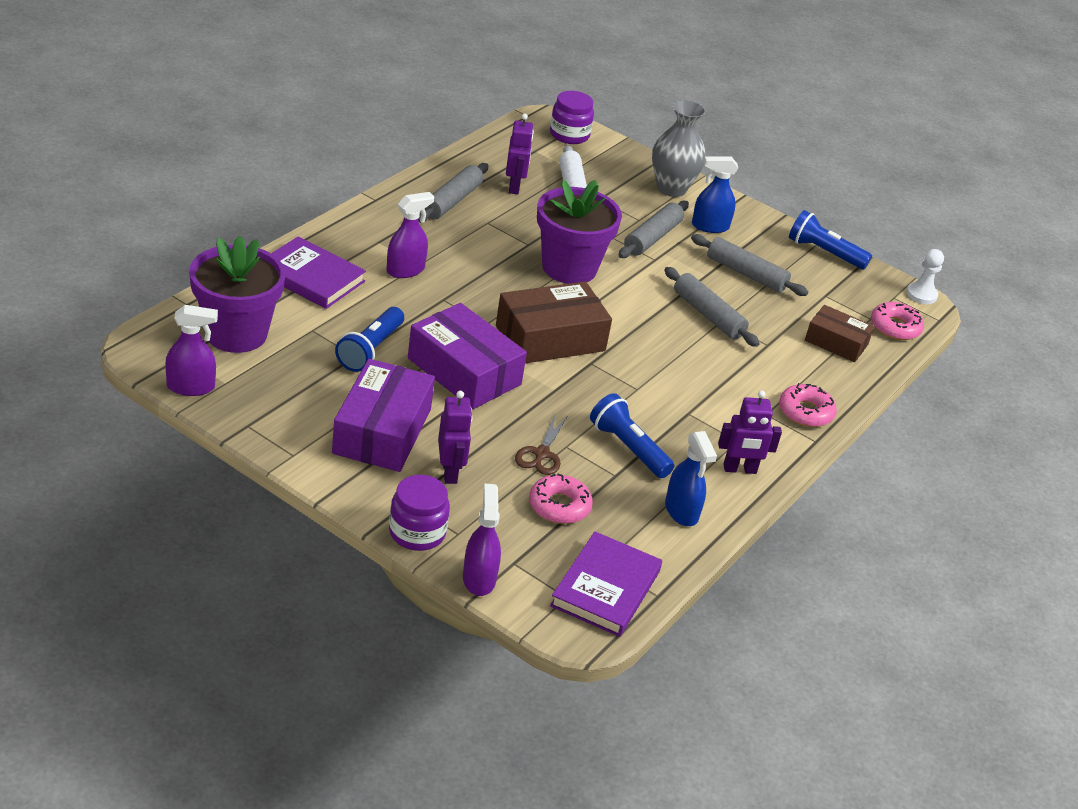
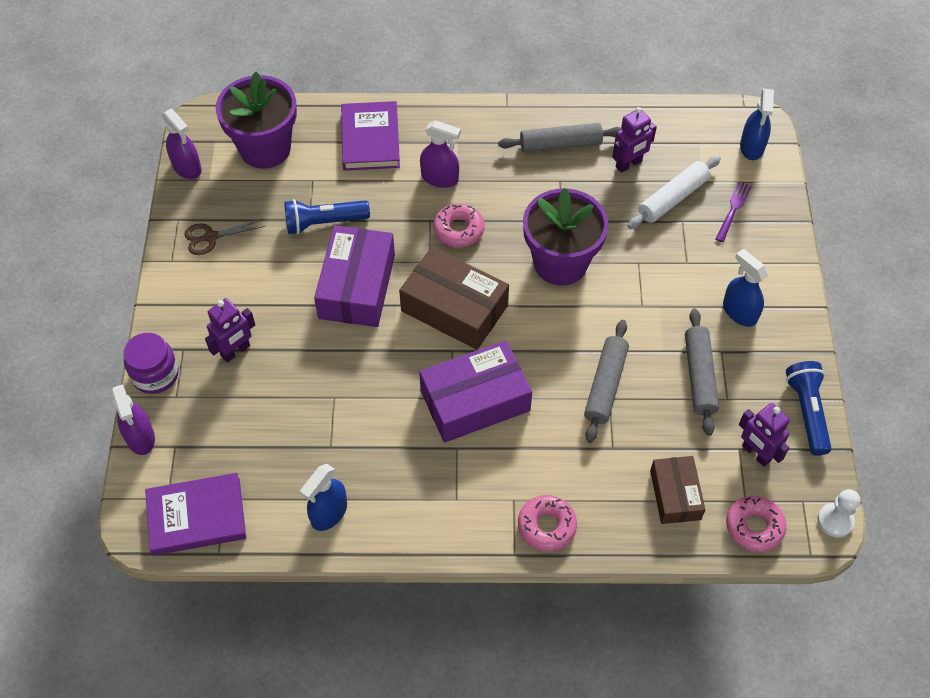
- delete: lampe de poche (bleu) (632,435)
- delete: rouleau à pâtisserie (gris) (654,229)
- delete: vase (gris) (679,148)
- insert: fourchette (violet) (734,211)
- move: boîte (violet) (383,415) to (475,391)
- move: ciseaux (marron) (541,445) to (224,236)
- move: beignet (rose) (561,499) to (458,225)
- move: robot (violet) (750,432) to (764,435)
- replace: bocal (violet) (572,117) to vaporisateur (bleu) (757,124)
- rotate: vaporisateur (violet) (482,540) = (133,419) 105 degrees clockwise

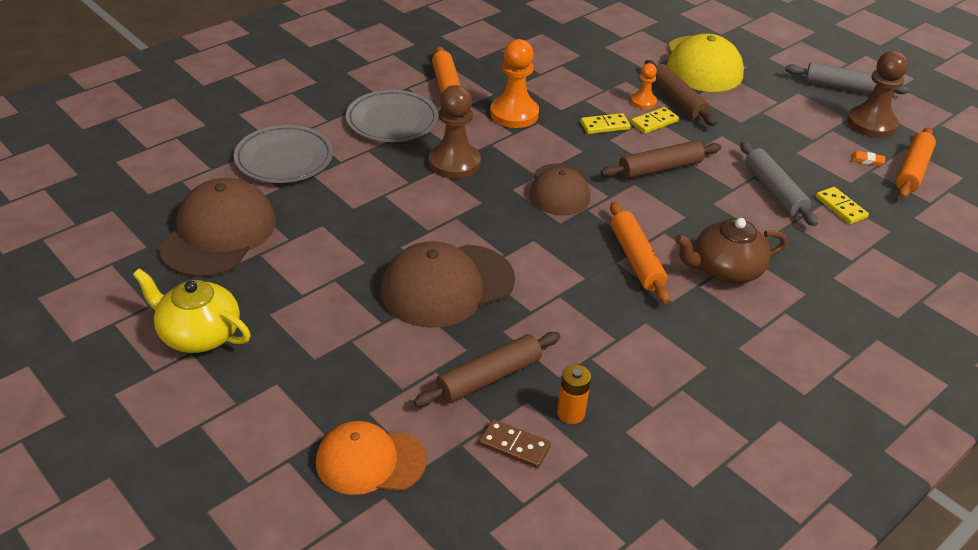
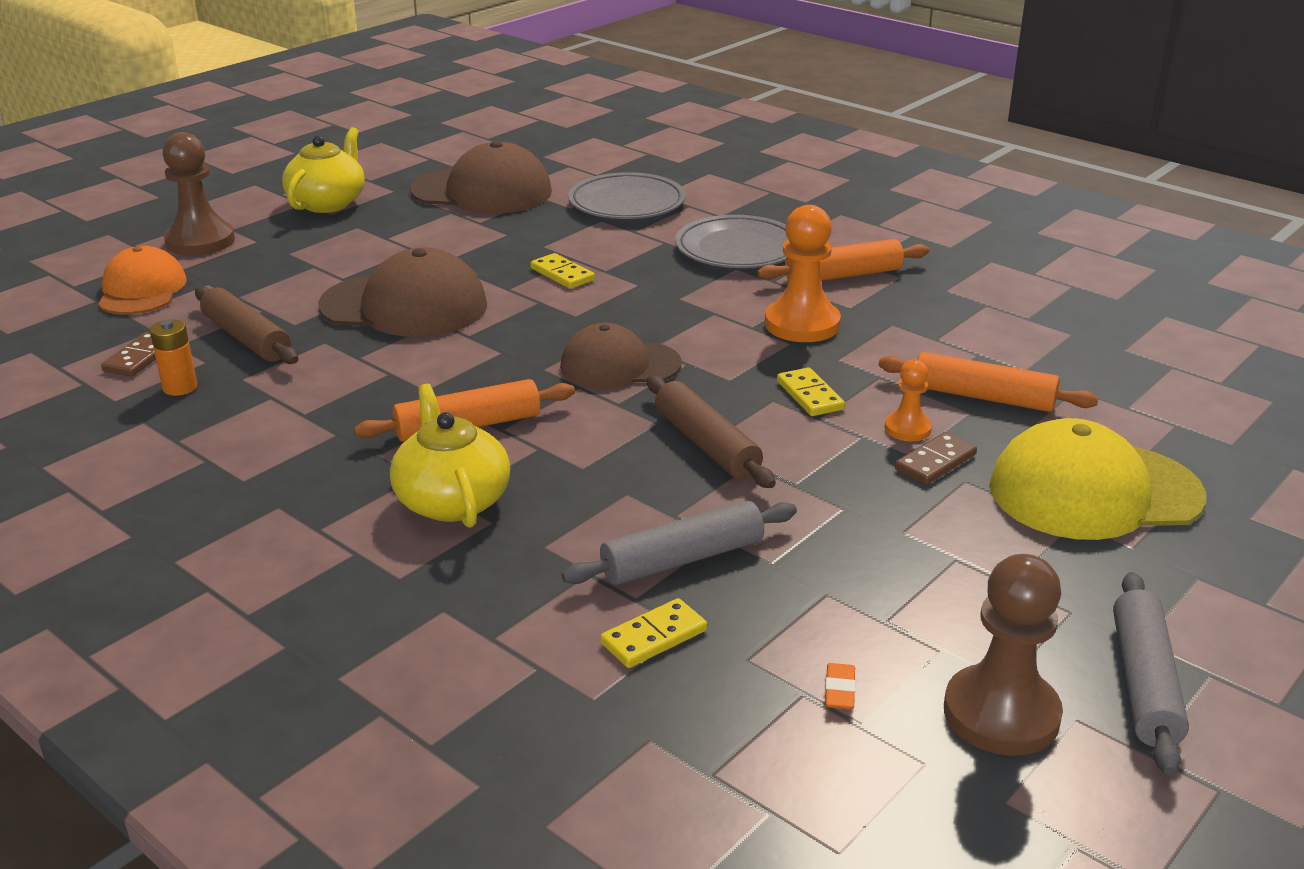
- move: pion (marron) (455,132) to (198,194)
- move: domino (jaune) (655,120) to (562,271)
- move: rouleau à pâtisserie (orange) (916,163) to (988,382)
- replace: rouleau à pâtisserie (marron) (680,93) to domino (marron) (936,458)
- recolor: théière (marron) (731,251) to théière (jaune) (450,456)
- rotate: casquette (marron) (448,284) = (402,292) 135 degrees clockwise

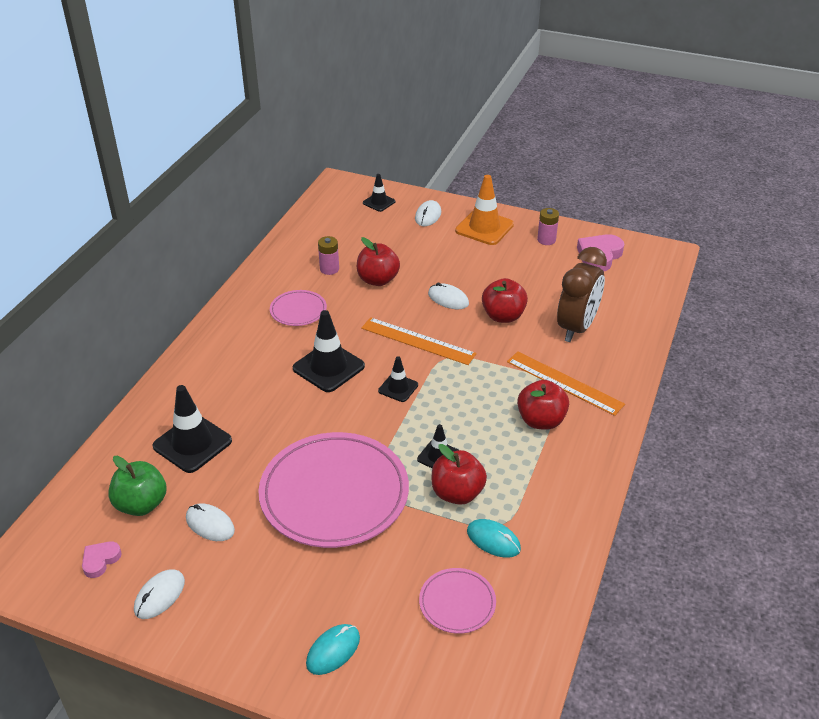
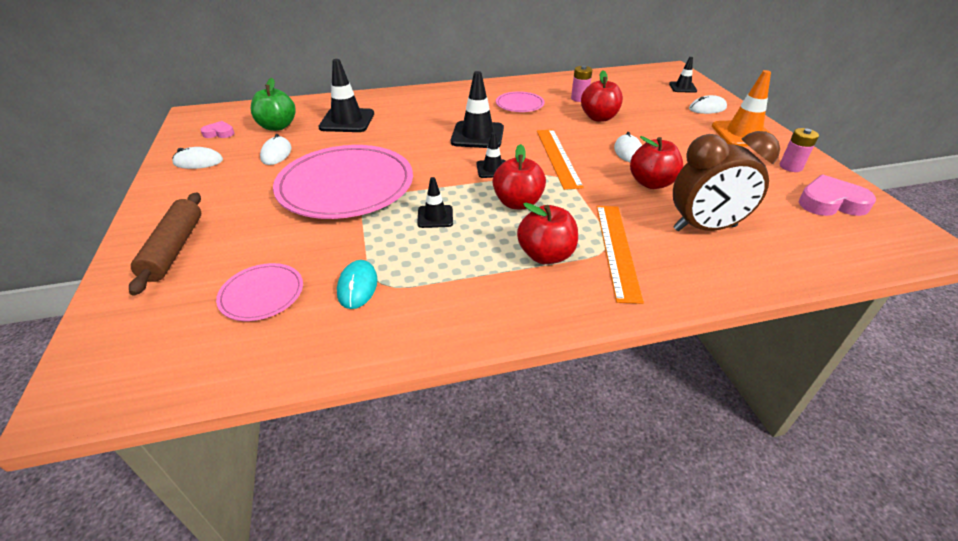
- move: pomme (rouge) (459,474) to (519,176)
- replace: souris (turquoise) (333,649) to rouleau à pâtisserie (marron) (165,244)

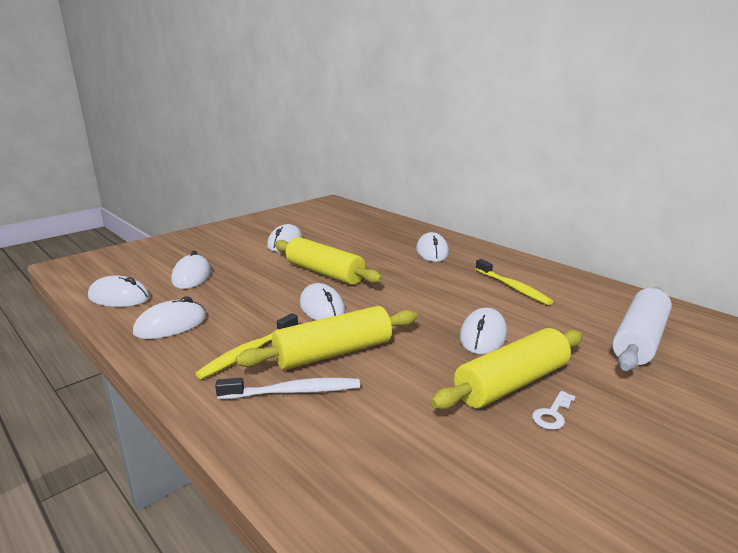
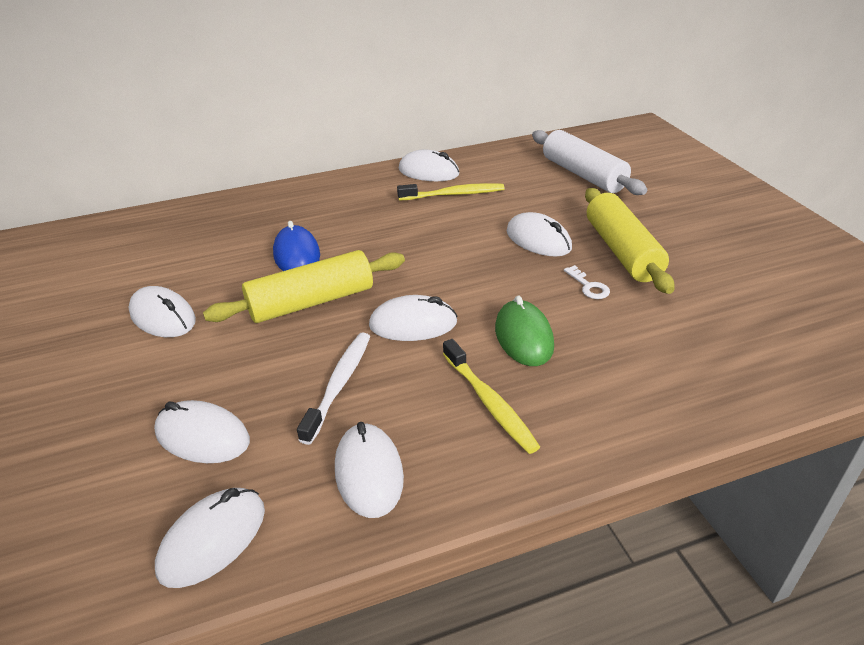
- insert: souris (bleu) (296,246)
- move: brosse à dents (blanc) (287,388) to (333,388)
- move: souris (blanc) (432,247) to (429,165)
- move: clé (blanc) (554,410) to (587,282)
- replace: rouleau à pâtisserie (jaune) (327,338) to souris (vert) (524,331)

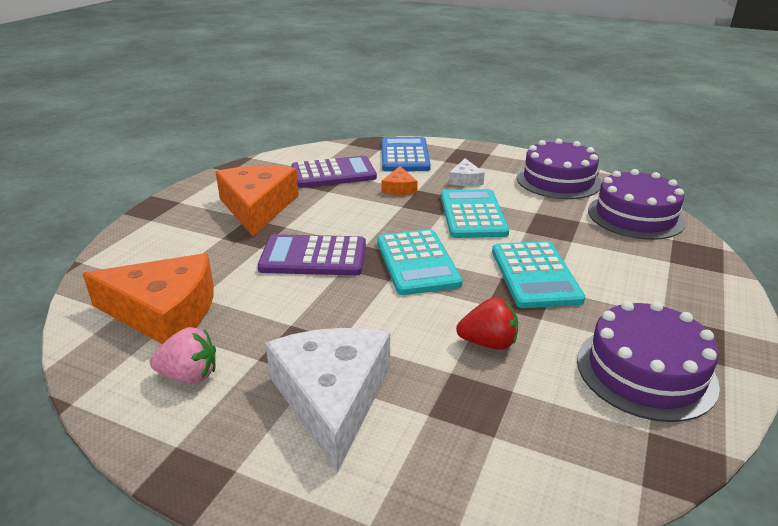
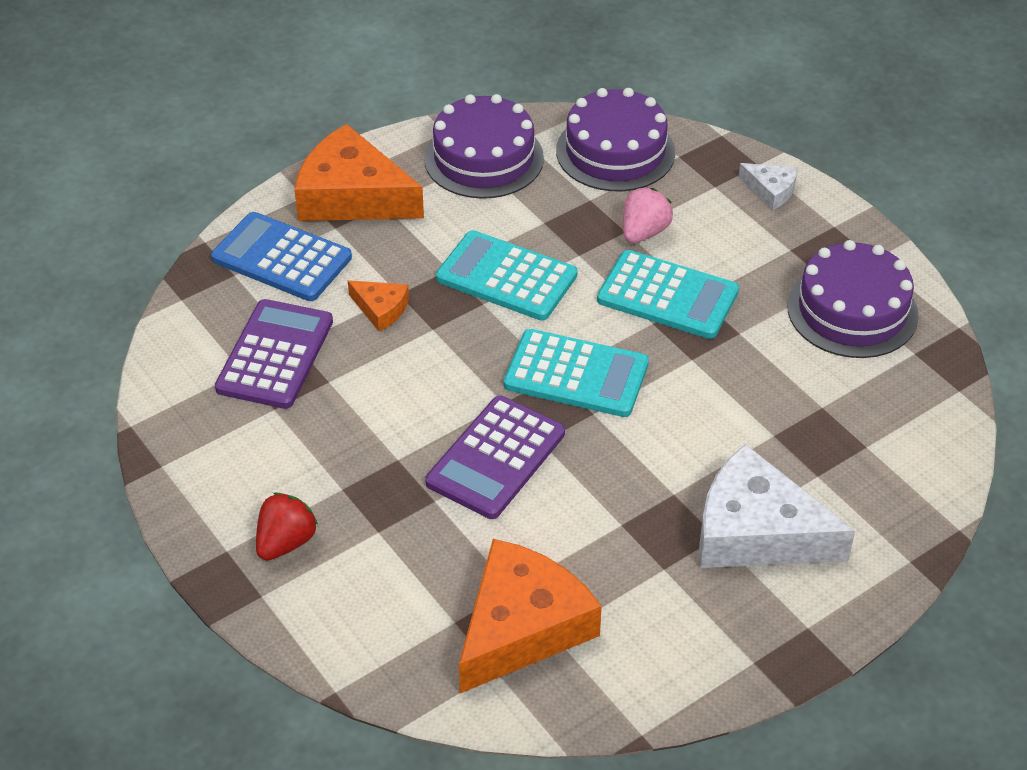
- move: fraise (rose) (183,355) to (648,216)
- move: fromage (orange) (257,200) to (359,172)
- move: fromage (blanc) (467,172) to (768,186)
- move: fraise (rouge) (487,323) to (287,527)

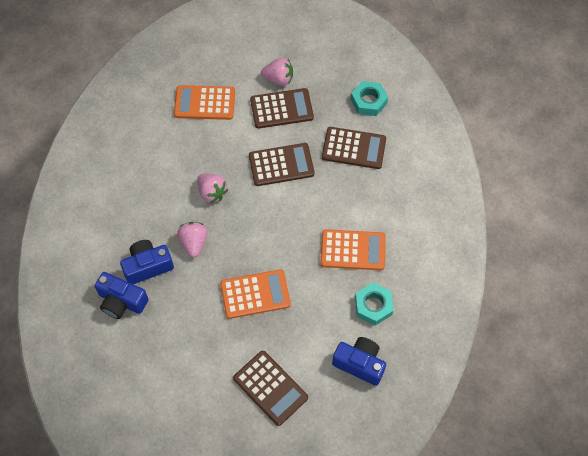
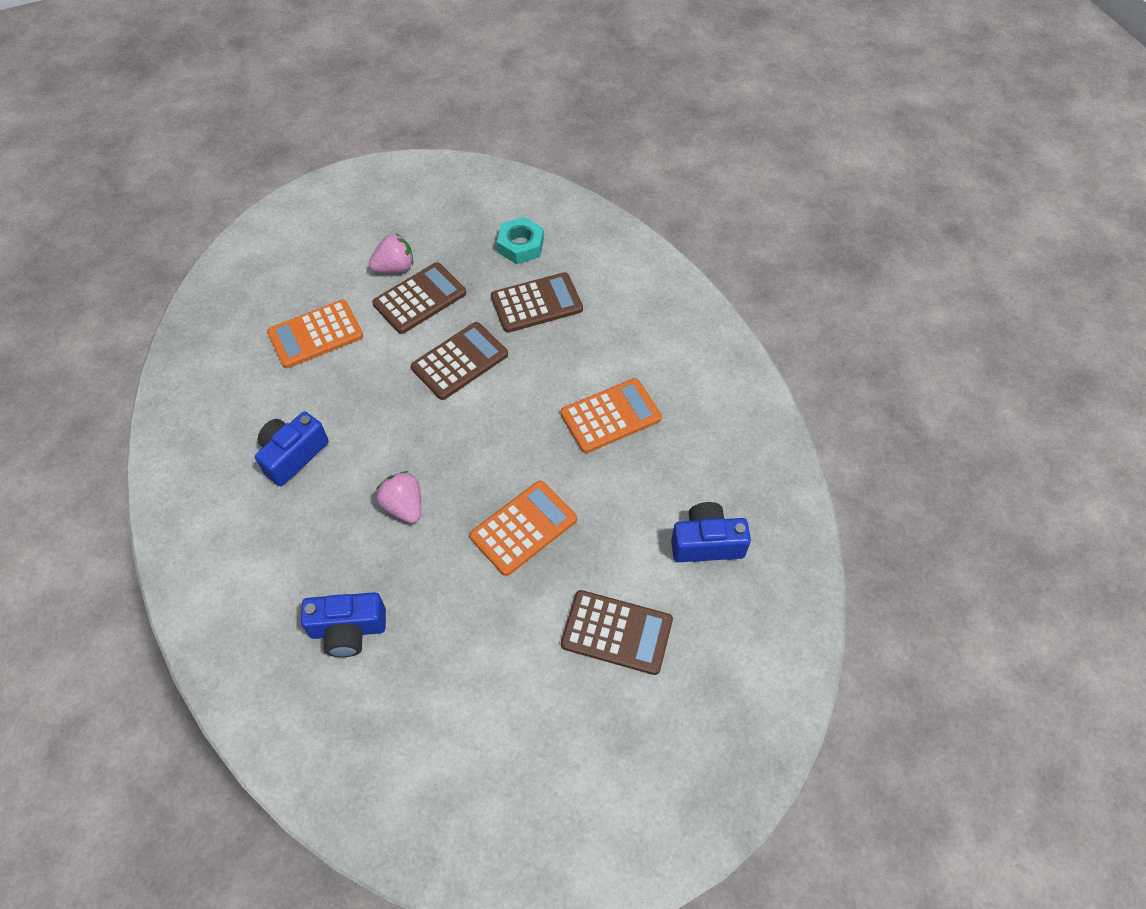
- delete: fraise (rose) (212,188)
- delete: écrou (turquoise) (374,304)
- move: appareil photo (bleu) (147,262) to (292,449)

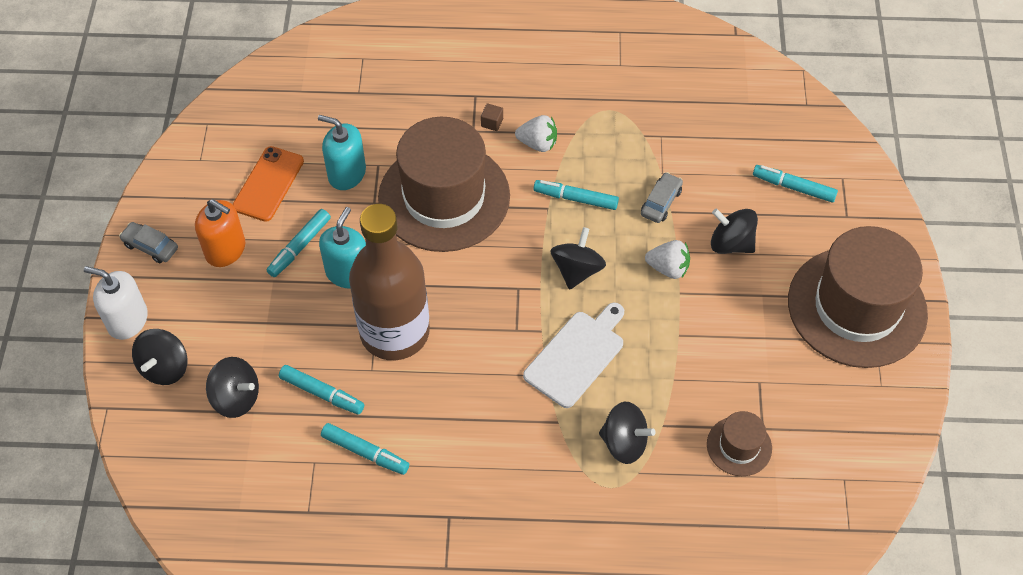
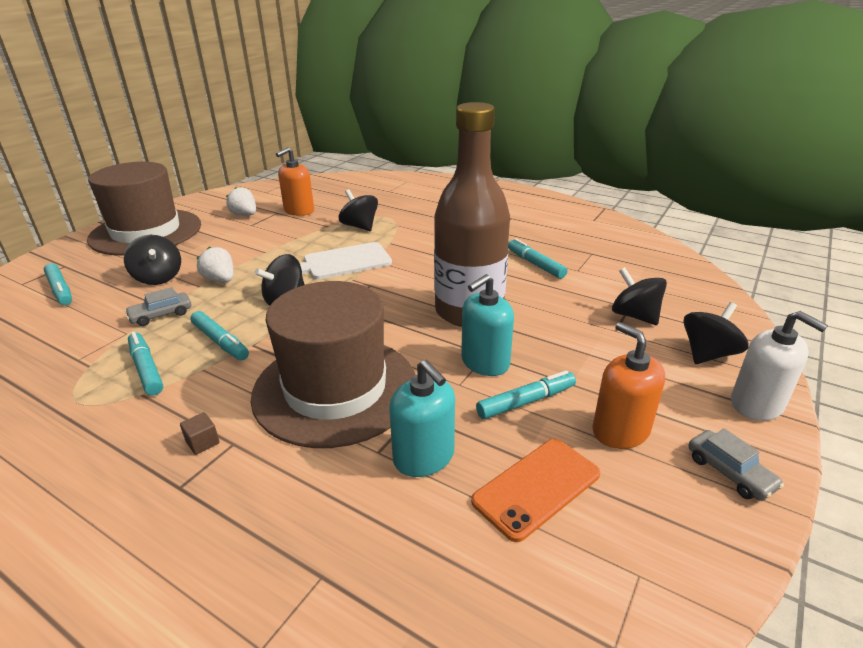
- move: feutre (turquoise) (321,390) to (145,364)
- move: fraise (blanc) (536,133) to (241,201)
- replace: chapeau (marron) (739,443) to distributeur de savon (orange) (295,181)

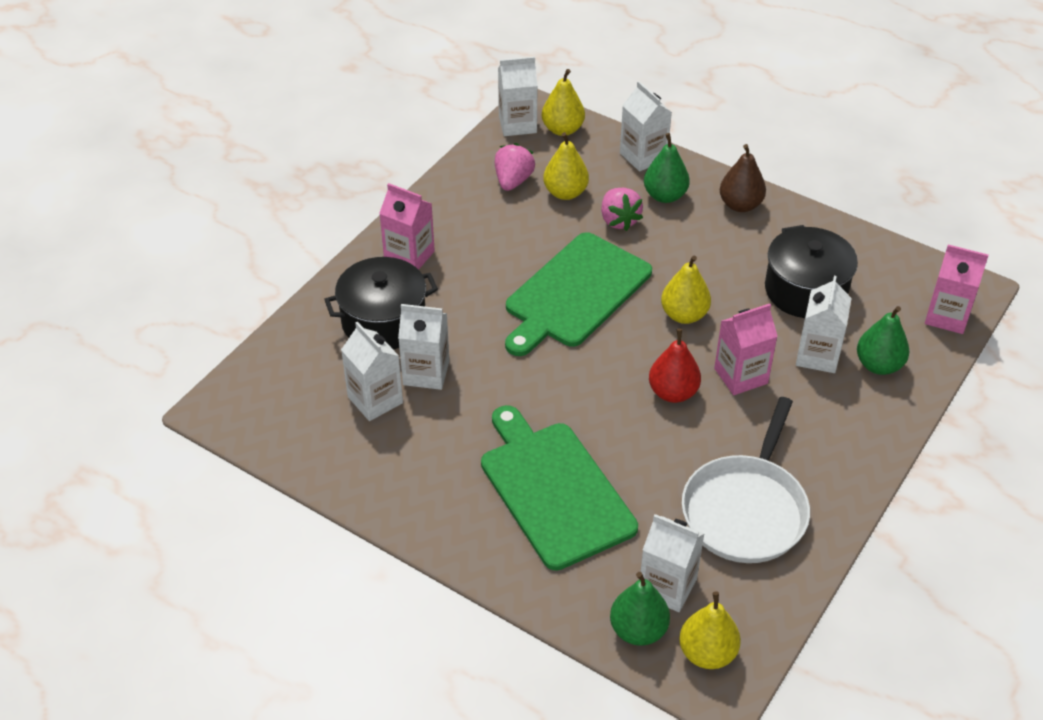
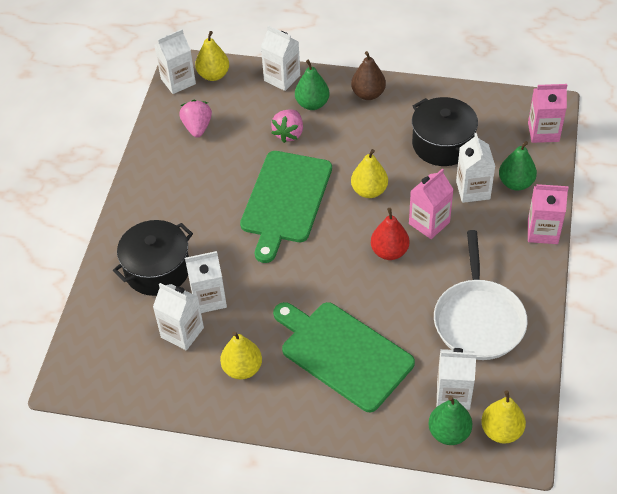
- move: brique de lait (rose) (407,226) to (548,214)
- move: poire (jaune) (566,166) to (241,355)
- rotate: fraise (rose) (622,209) = (287,126) 60 degrees clockwise

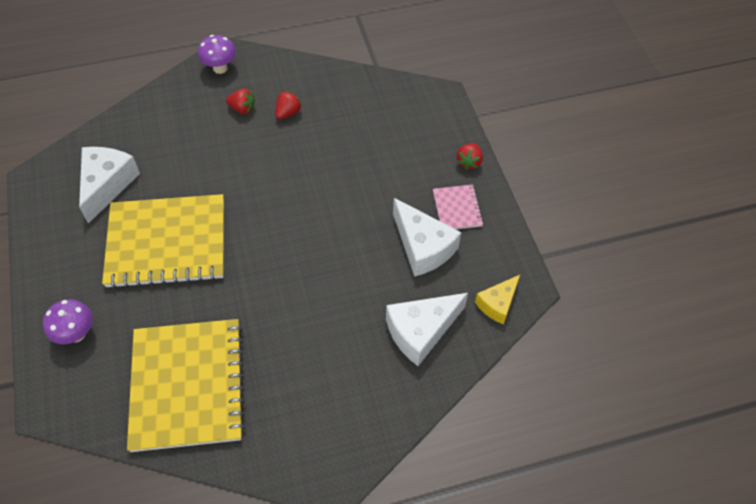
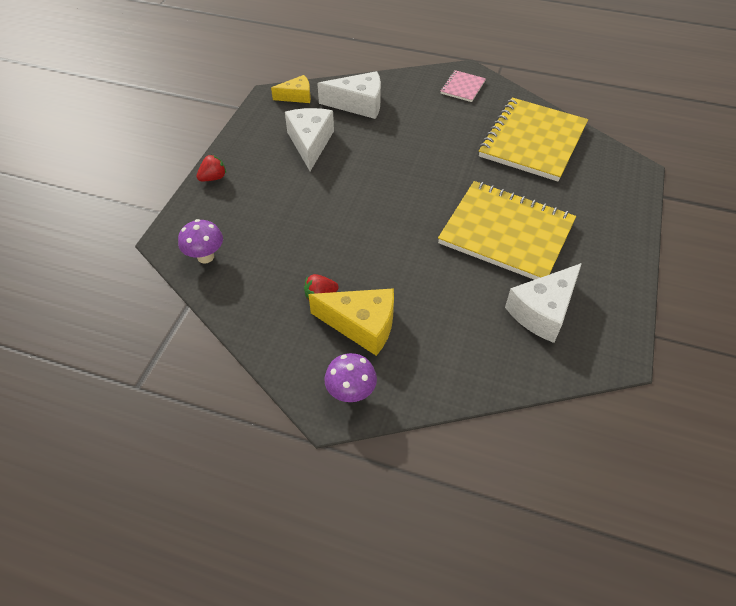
- move: champignon (violet) (68,321) to (200,241)
- move: carnet (rose) (458,207) to (463,86)
- replace: fraise (rouge) (240,101) to fromage (jaune) (351,322)

